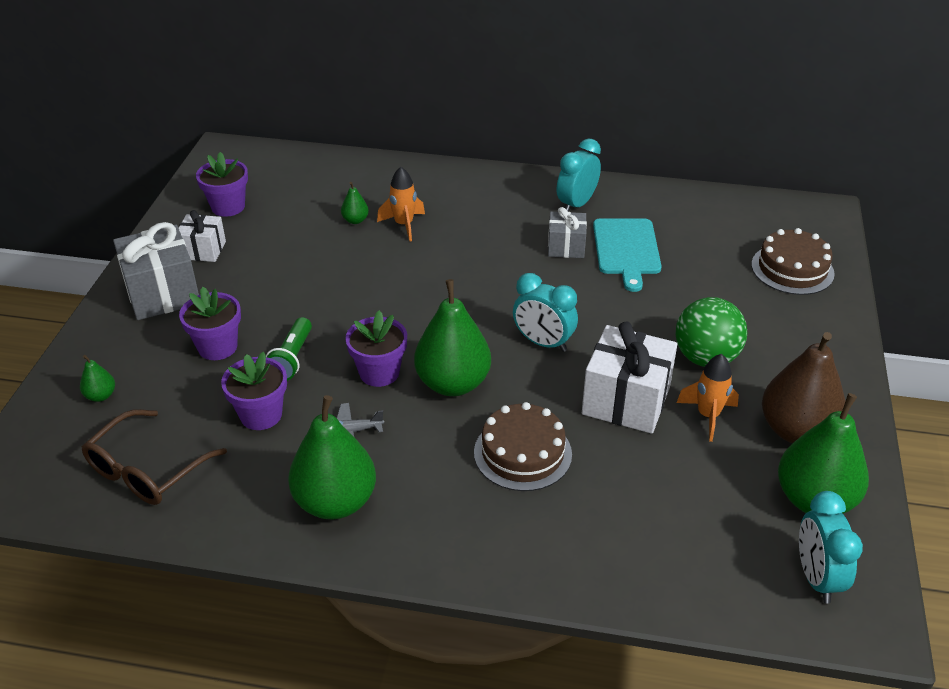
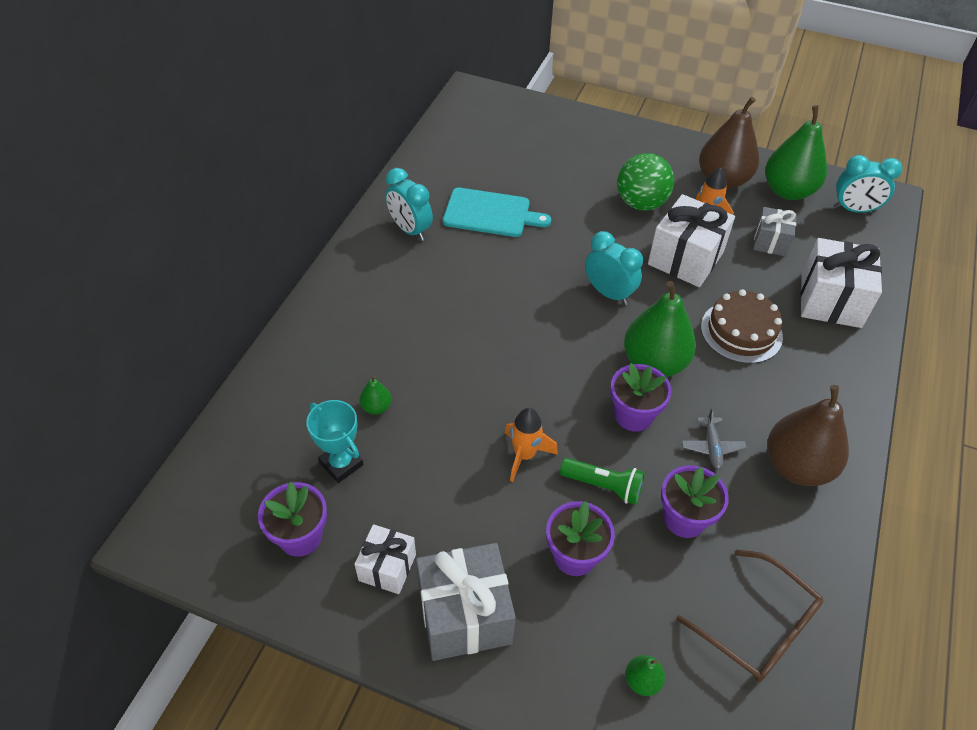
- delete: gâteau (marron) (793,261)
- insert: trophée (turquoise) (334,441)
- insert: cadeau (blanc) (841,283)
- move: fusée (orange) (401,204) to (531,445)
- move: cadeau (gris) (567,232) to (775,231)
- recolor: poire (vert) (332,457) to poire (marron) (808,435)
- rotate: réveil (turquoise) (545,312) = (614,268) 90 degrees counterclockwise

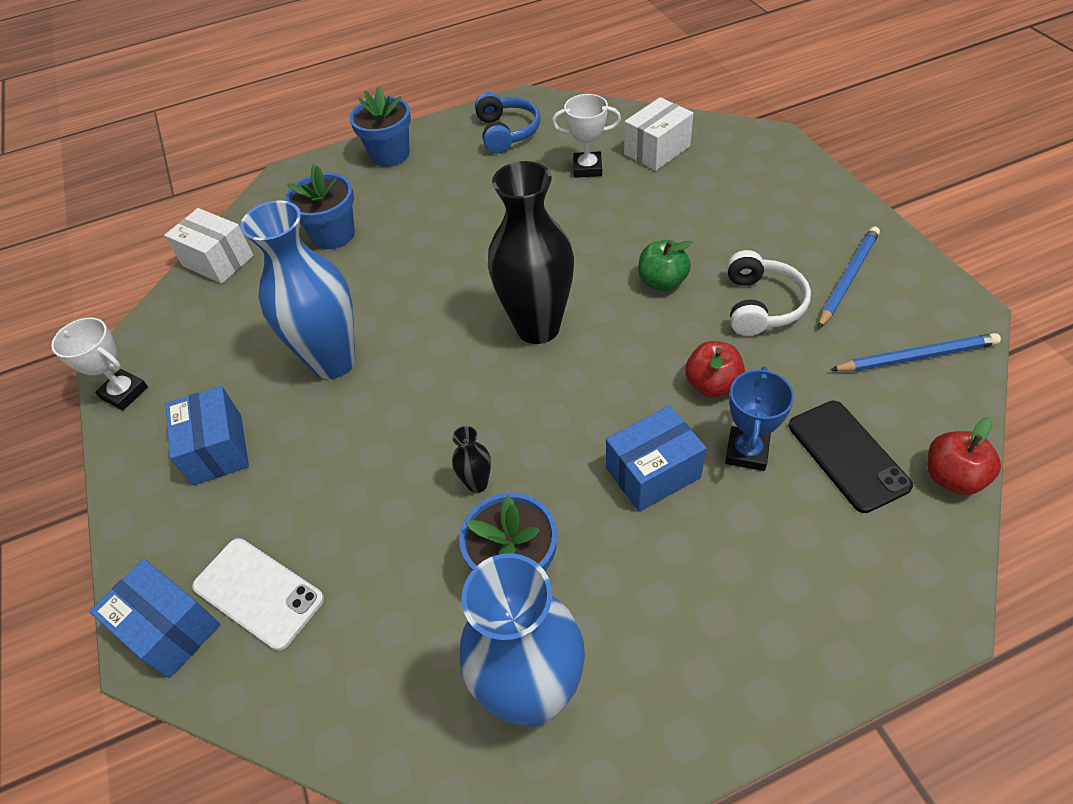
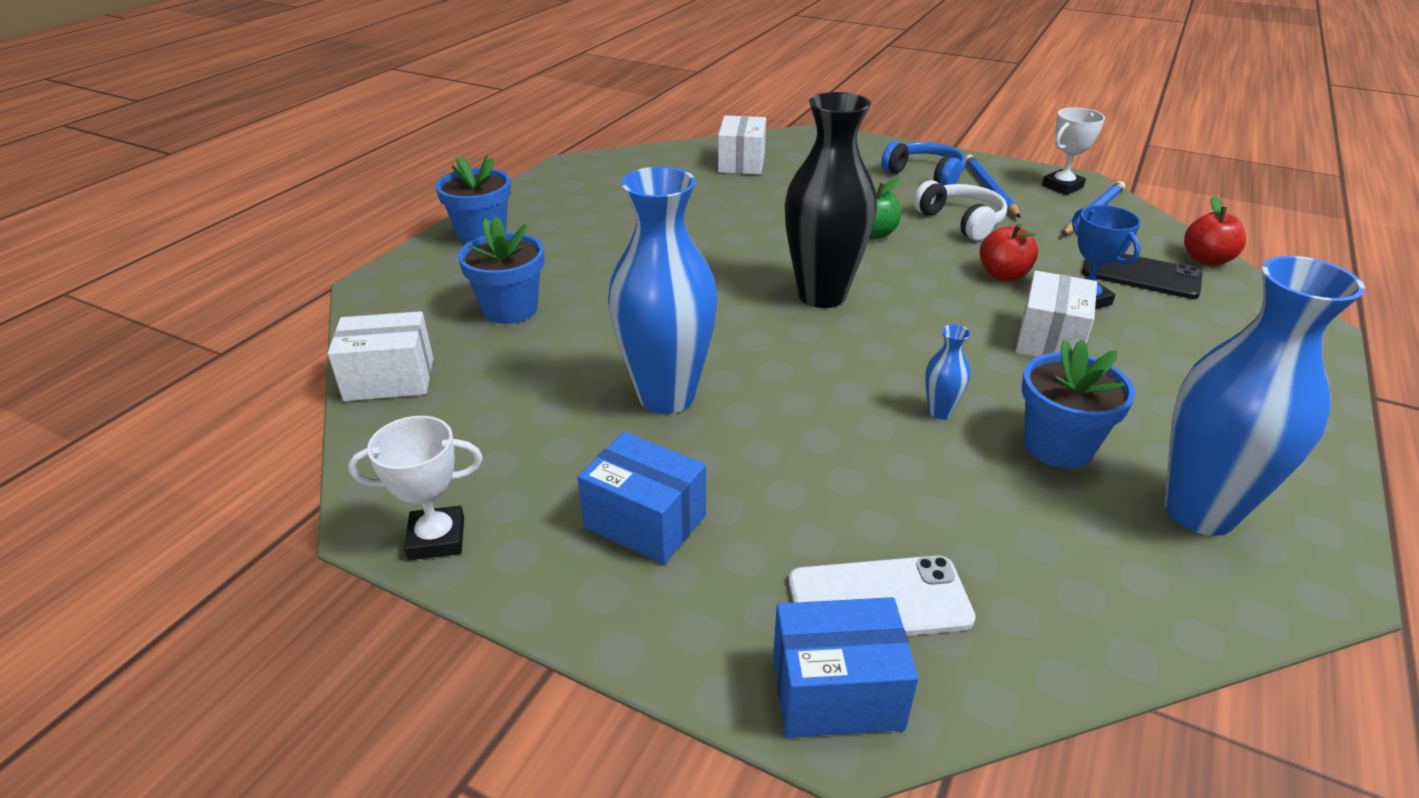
- move: casque audio (bleu) (507,122) to (923,163)
- move: trophée (blanc) (586,136) to (1073,151)
- recolor: vase (noir) (471,459) to vase (bleu) (948,371)
- recolor: boîte (bleu) (656,459) to boîte (blanc) (1056,314)

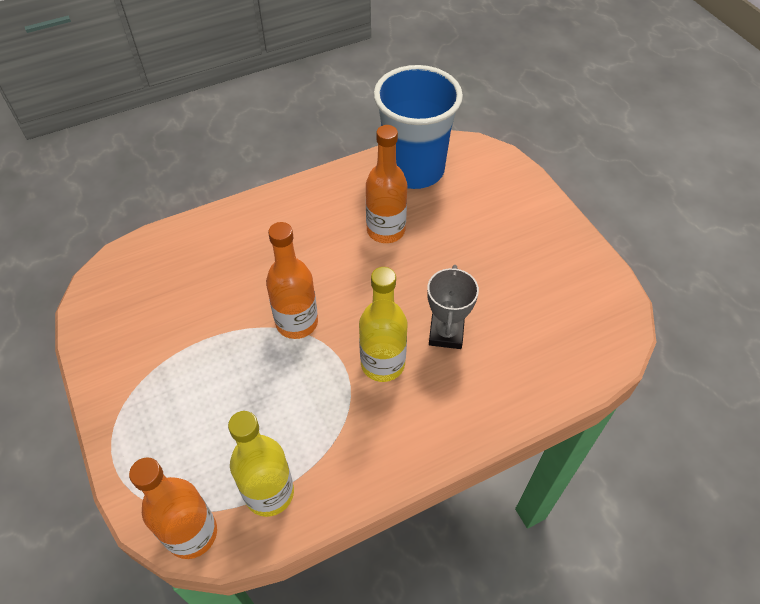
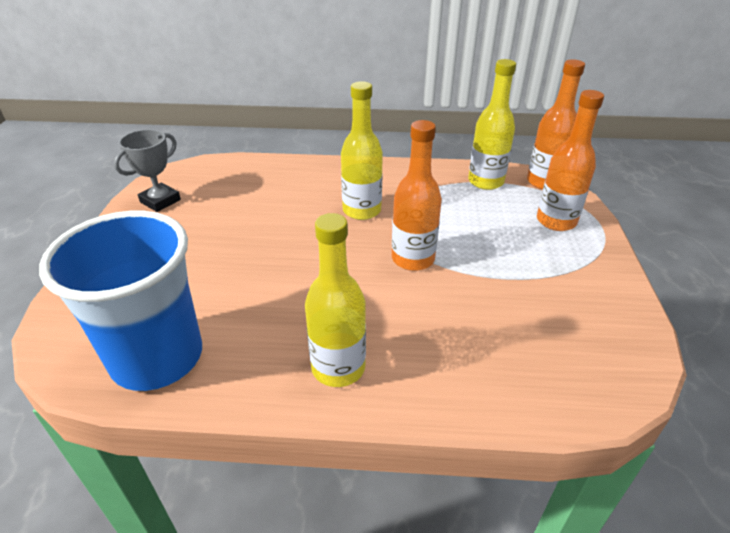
- insert: bouteille (jaune) (335,300)
- move: bouteille (orange) (386,184) to (570,160)
- move: trophée (gris) (453,307) to (147,170)

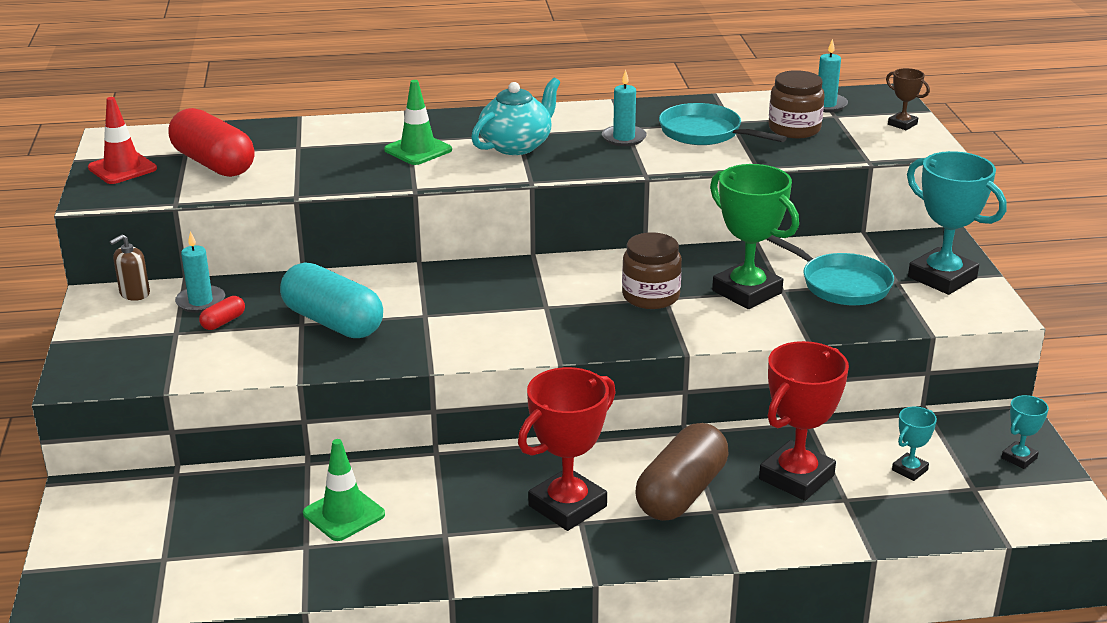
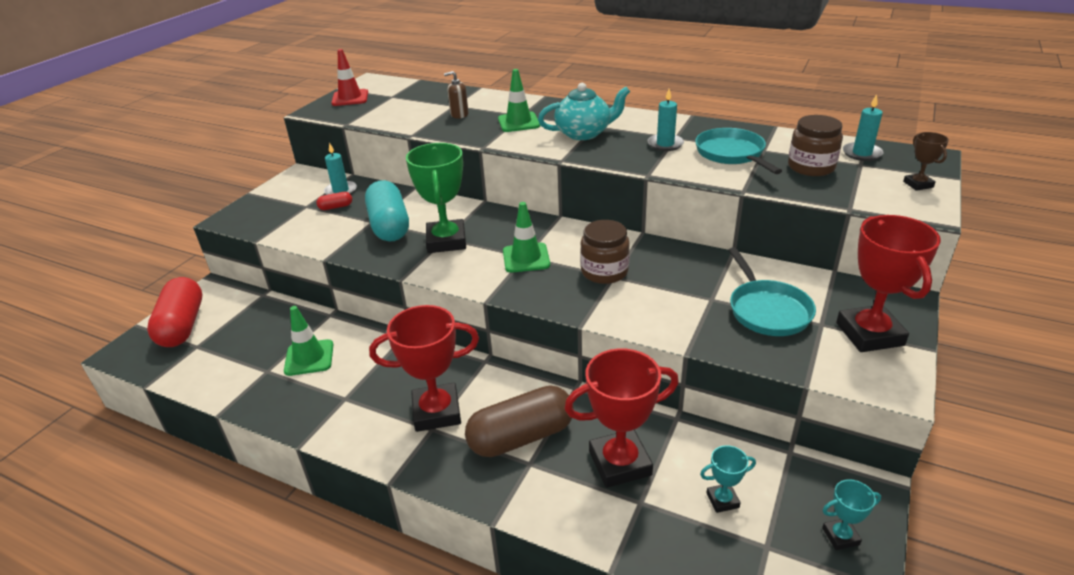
- insert: cône de chantier (vert) (526,237)
- move: distributeur de savon (marron) (130,267) to (456,95)
- move: gélule (rouge) (211,142) to (174,312)
- move: trophée (vert) (754,236) to (436,198)
- recolor: trophée (turquoise) (956,223) to trophée (rouge) (888,283)

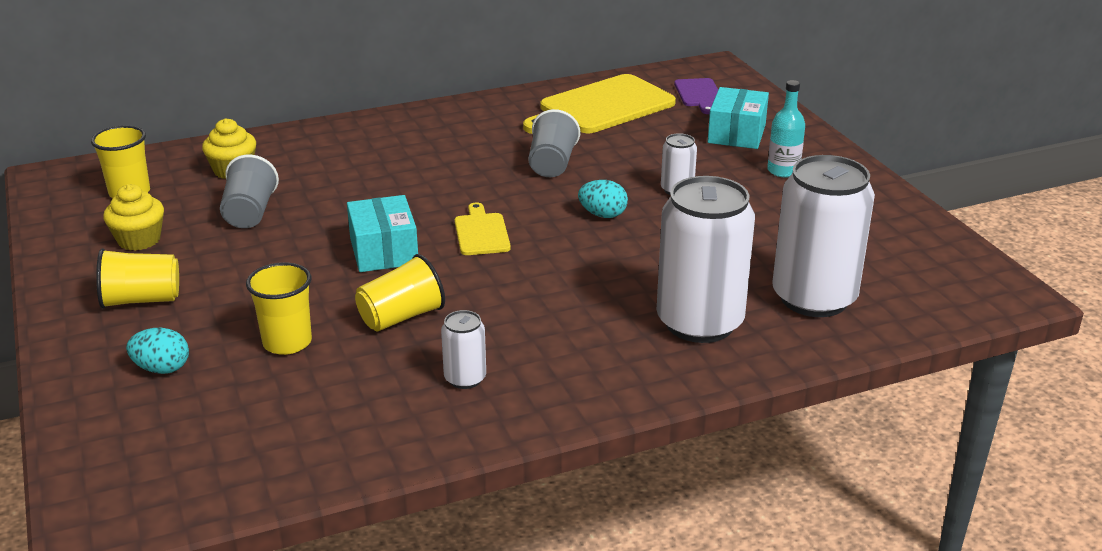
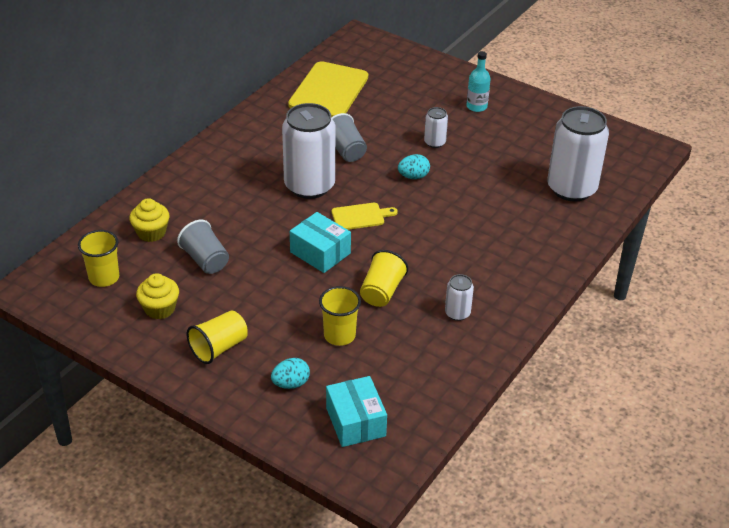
- delete: planche à découper (violet) (696,96)
- move: canette (blanc) (706,259) to (309,151)
- move: boîte (turquoise) (738,118) to (356,411)
- rotate: planche à découper (jaune) (483,229) = (365,216) 120 degrees clockwise

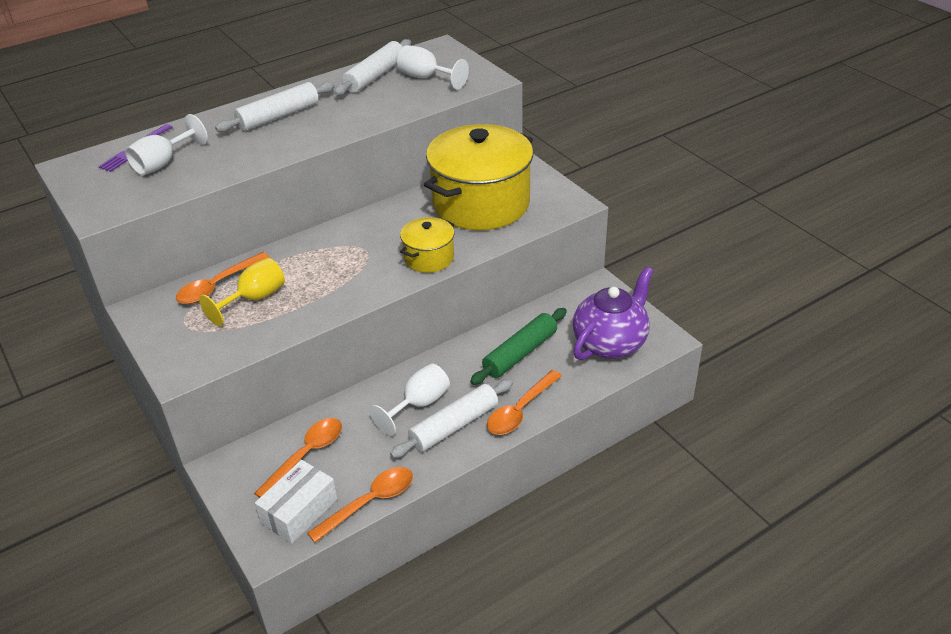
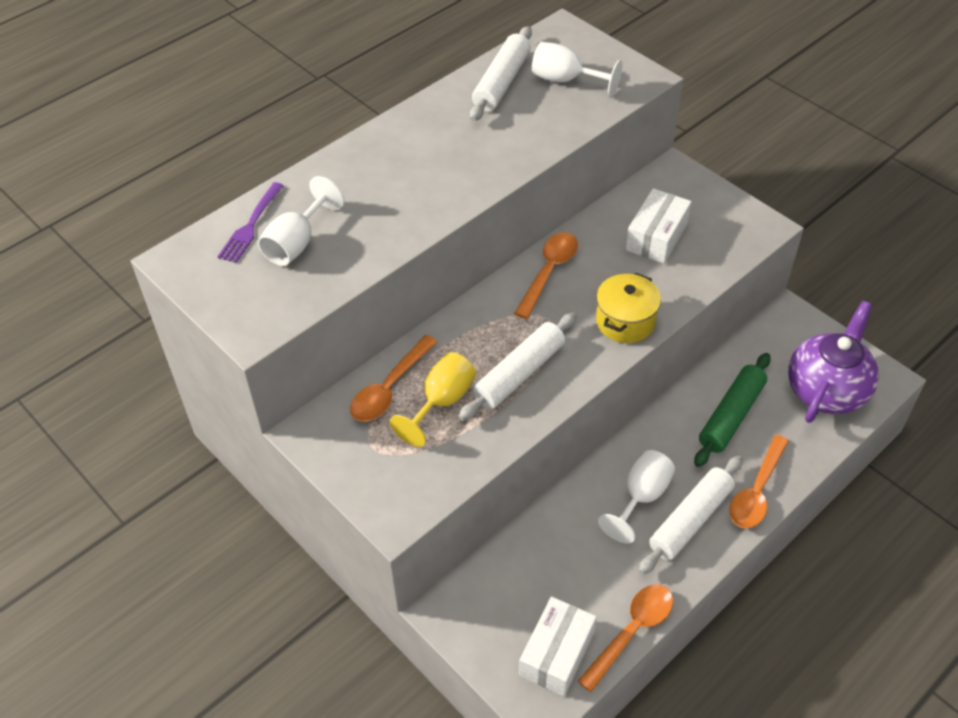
- move: rouleau à pâtisserie (blanc) (275,107) to (518,367)
- move: cuillère (orange) (298,458) to (546,275)
- replace: marmite (jaune) (478,177) to boîte (blanc) (659,226)

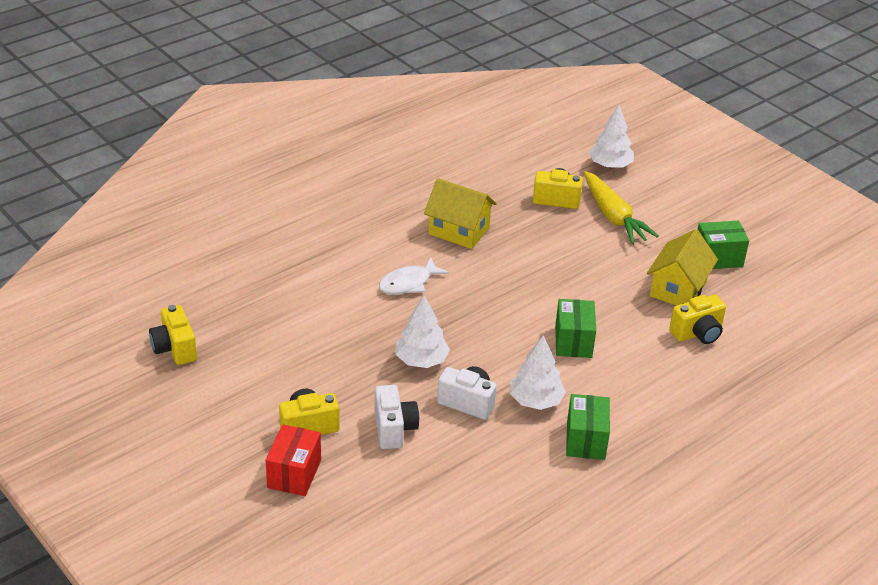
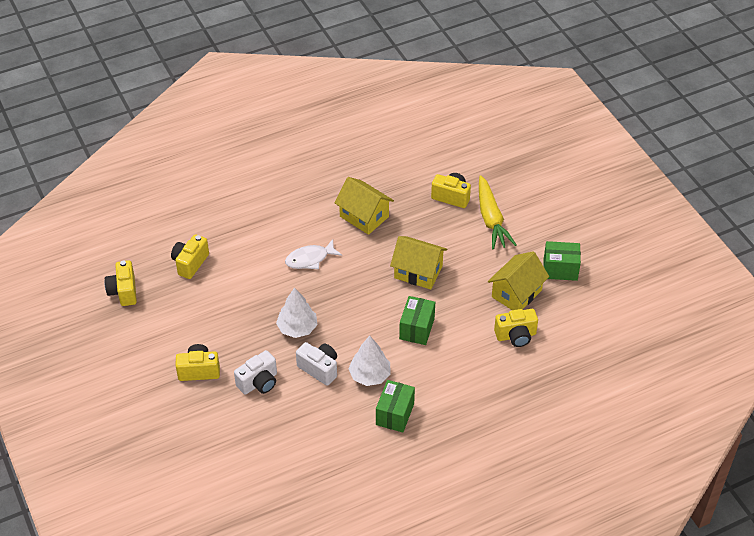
- delete: boîte (rouge) (293,460)
- delete: arbre (blanc) (611,136)
- insert: appareil photo (jaune) (190,256)
- insert: maison (jaune) (418,262)
- rotate: appareil photo (blanc) (396,417) = (255,372) 45 degrees clockwise

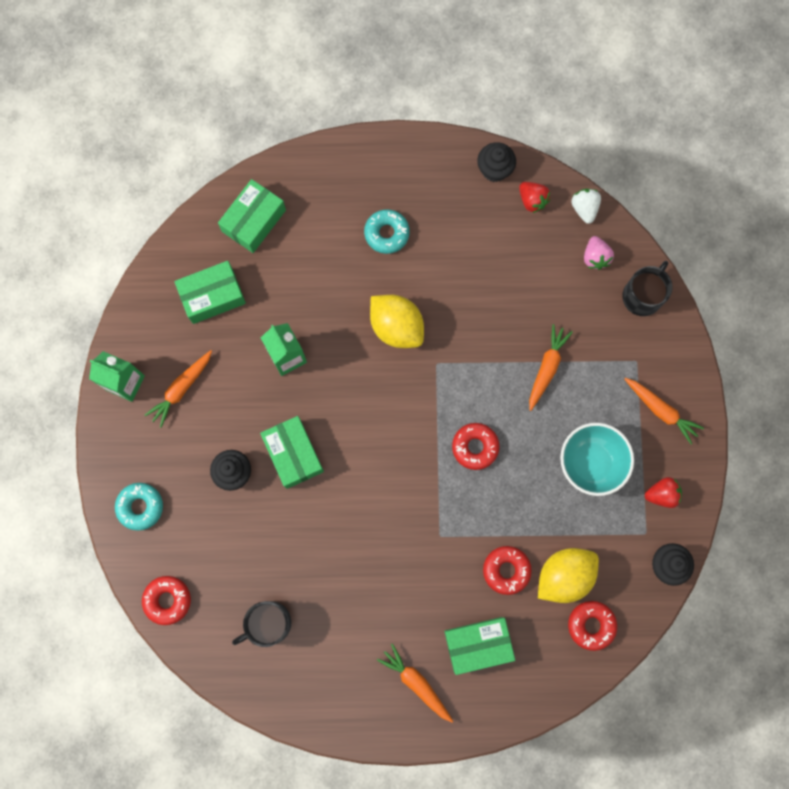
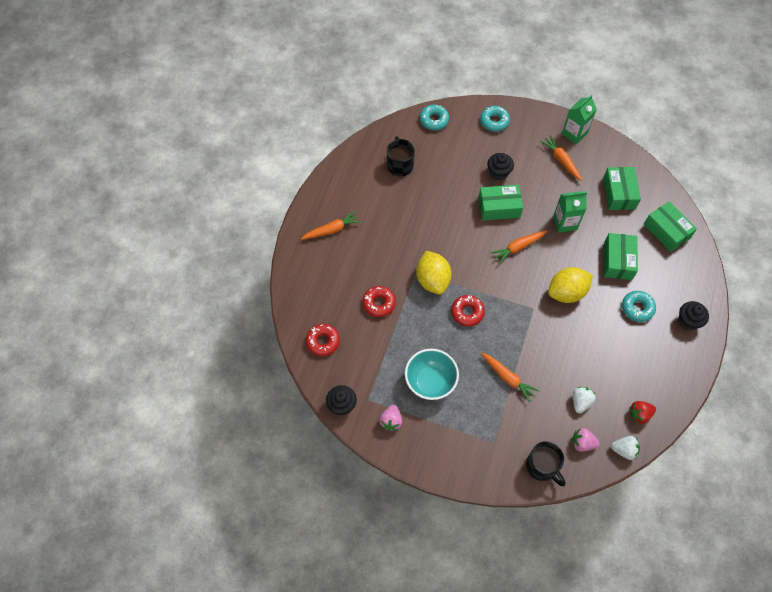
- insert: fraise (blanc) (584,400)
- move: boîte (vert) (479,646) to (621,256)
- move: muffin (noir) (496,162) to (693,316)
- move: citron (jaune) (568,575) to (434,273)
- move: carotte (orange) (664,411) to (519,247)
- recolor: beignet (rouge) (166,600) to beignet (turquoise) (434,117)
- recolor: fraise (rouge) (663,492) to fraise (rose) (390,418)

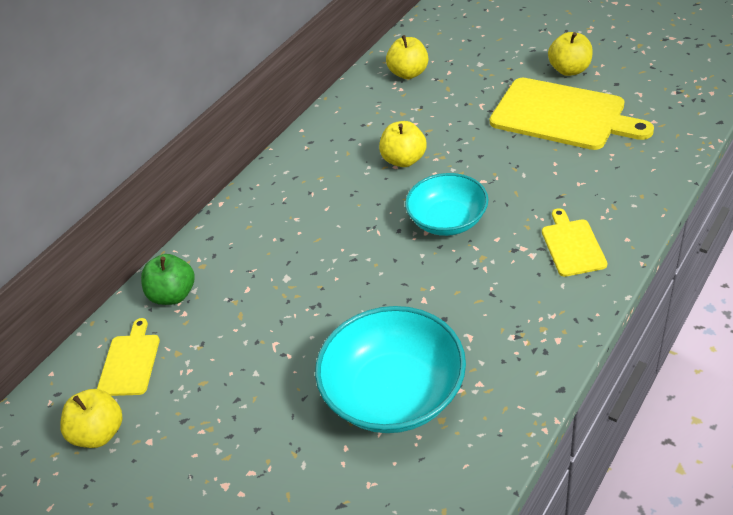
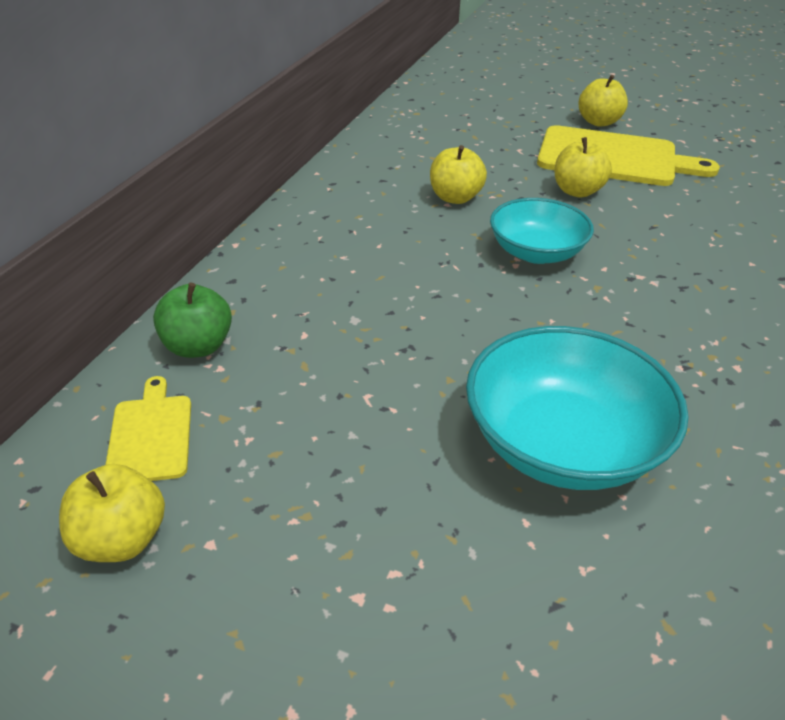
- delete: planche à découper (jaune) (574,242)
- move: pomme (jaune) (407,57) to (583,167)

